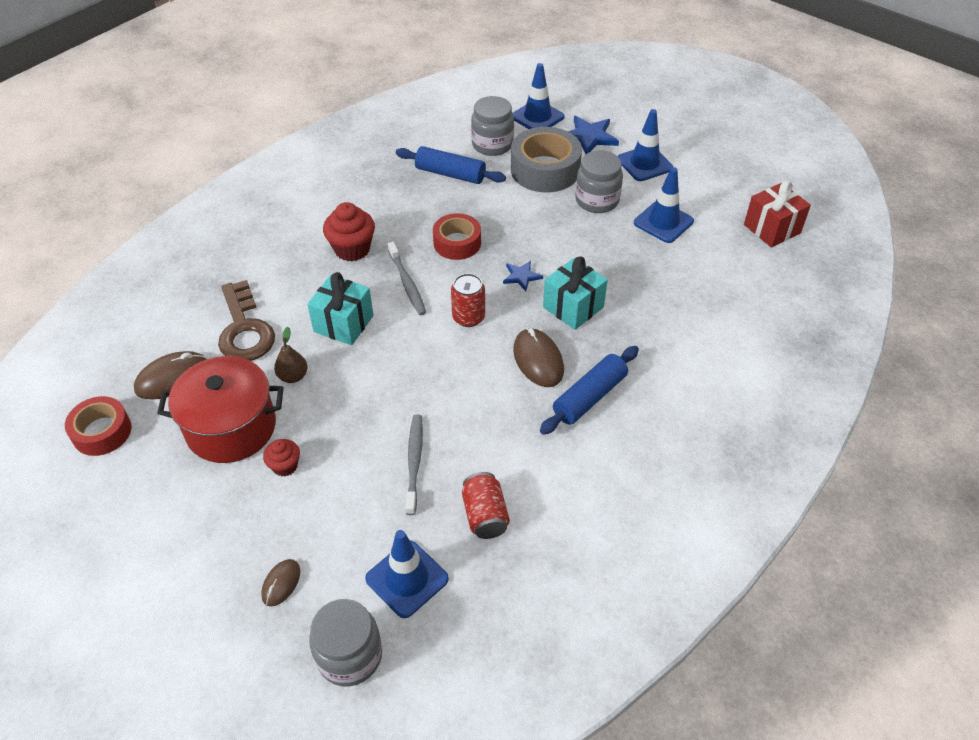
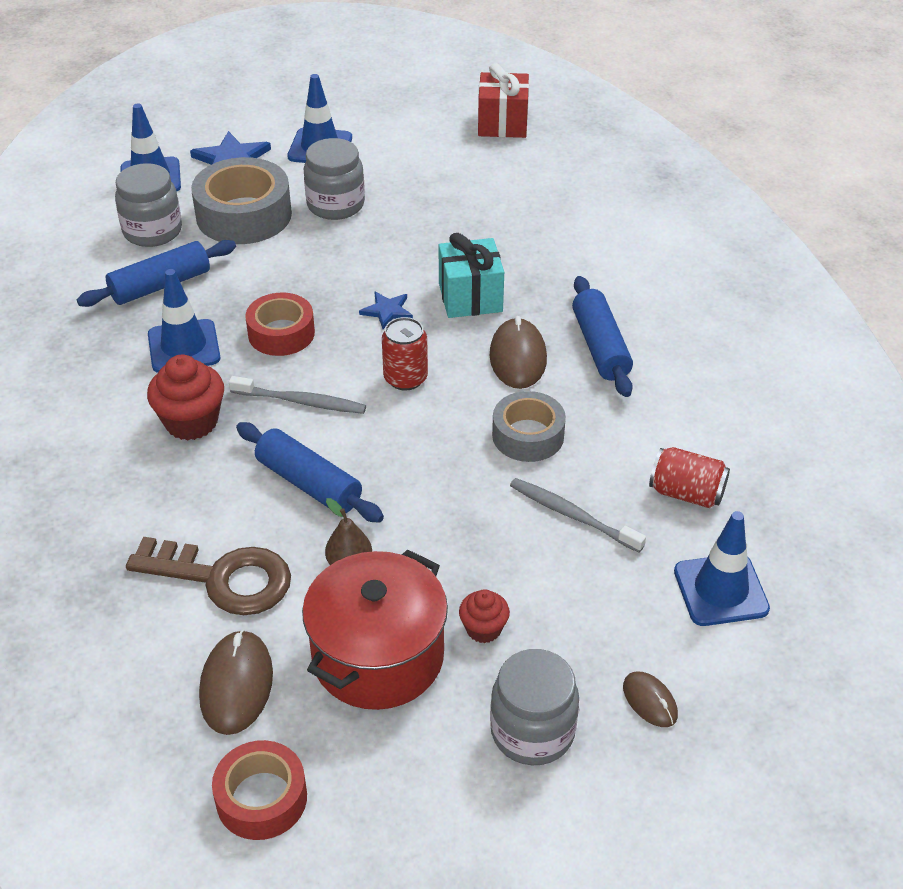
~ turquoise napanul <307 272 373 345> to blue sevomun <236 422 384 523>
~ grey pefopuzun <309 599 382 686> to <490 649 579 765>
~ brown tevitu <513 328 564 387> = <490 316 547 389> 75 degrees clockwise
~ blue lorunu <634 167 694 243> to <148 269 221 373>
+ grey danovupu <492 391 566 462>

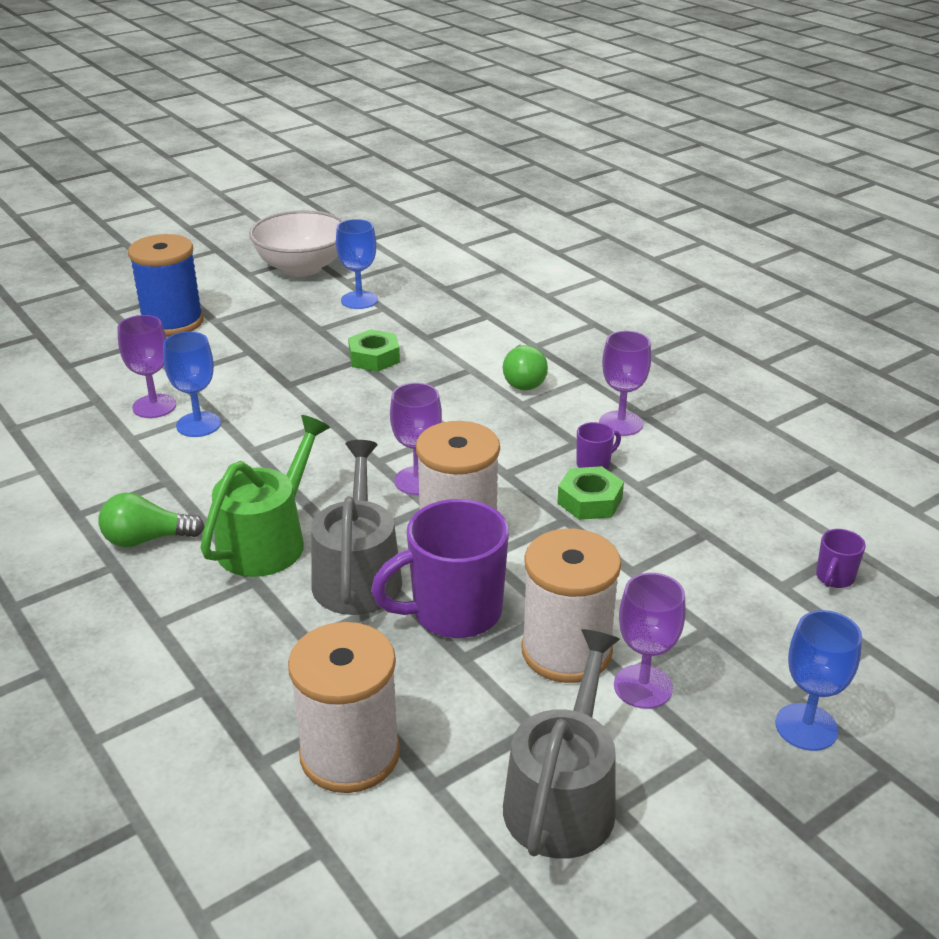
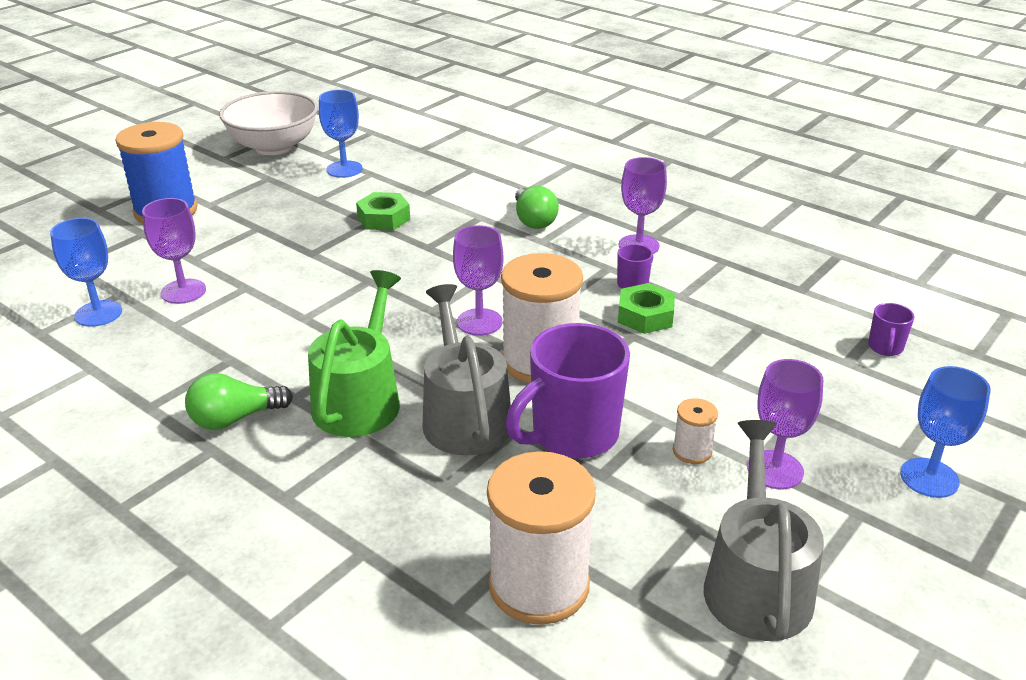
~ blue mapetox <163 332 221 437> to <50 218 122 327>
~ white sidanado <521 529 621 683> = <673 398 718 464> x0.45

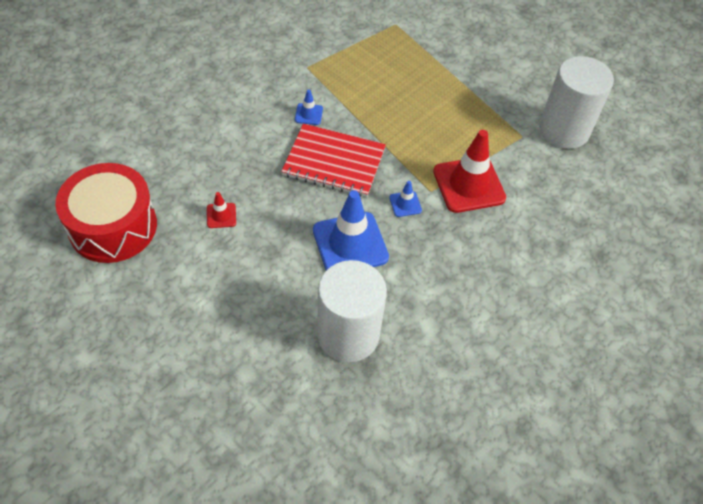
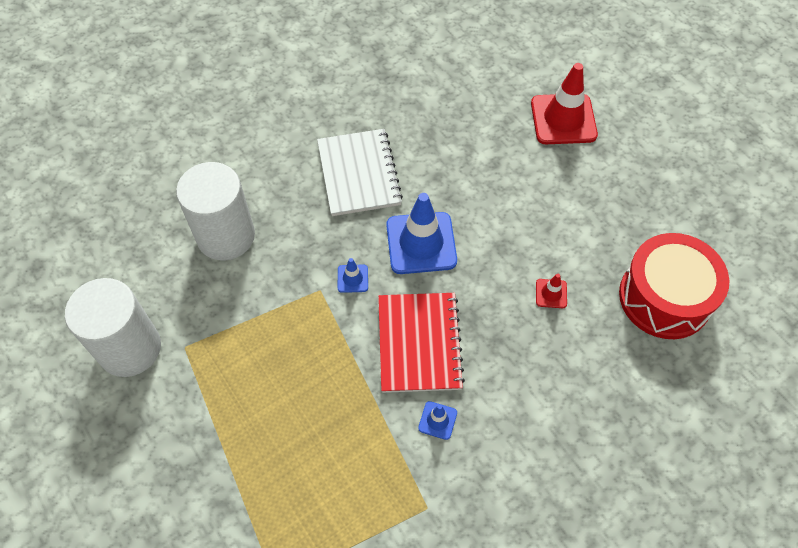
~ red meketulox <281 124 386 197> = <378 293 465 393> 60 degrees clockwise
~ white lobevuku <317 260 387 362> to <176 162 255 261>
~ red lorunu <433 130 506 213> to <531 63 598 144>
+ white meketulox <317 129 403 216>

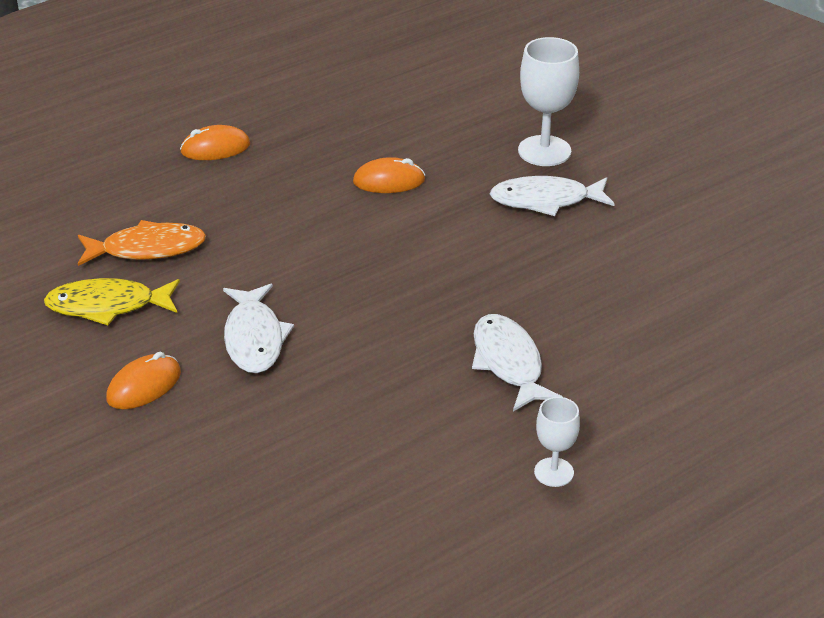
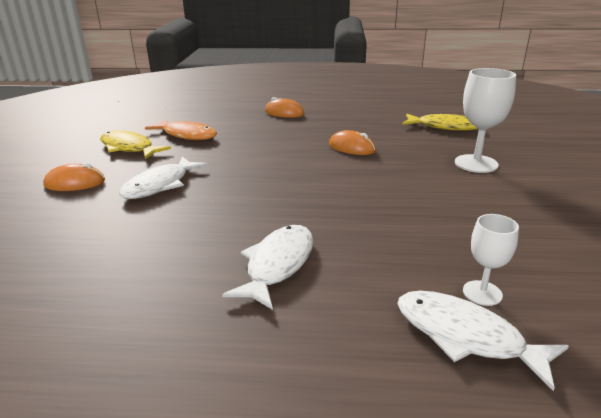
~ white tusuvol <490 176 615 216> to <397 291 569 391>
~ white mapetox <534 397 580 487> to <463 214 519 306>
+ yellow tusuvol <402 114 478 131>

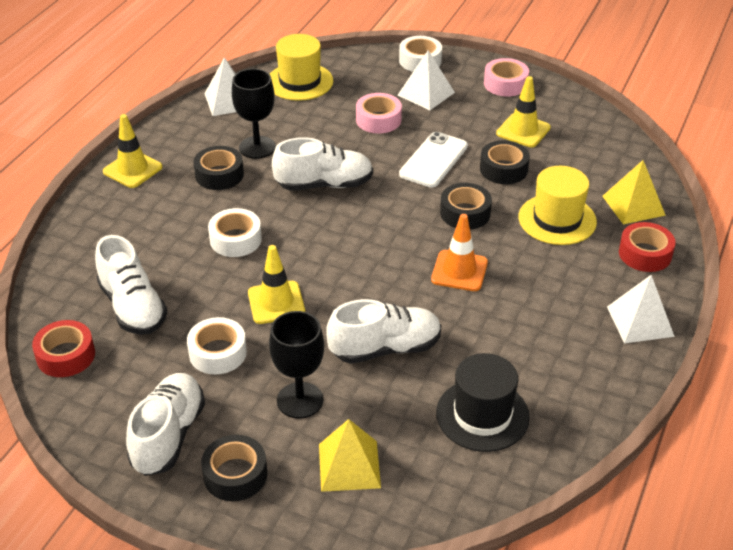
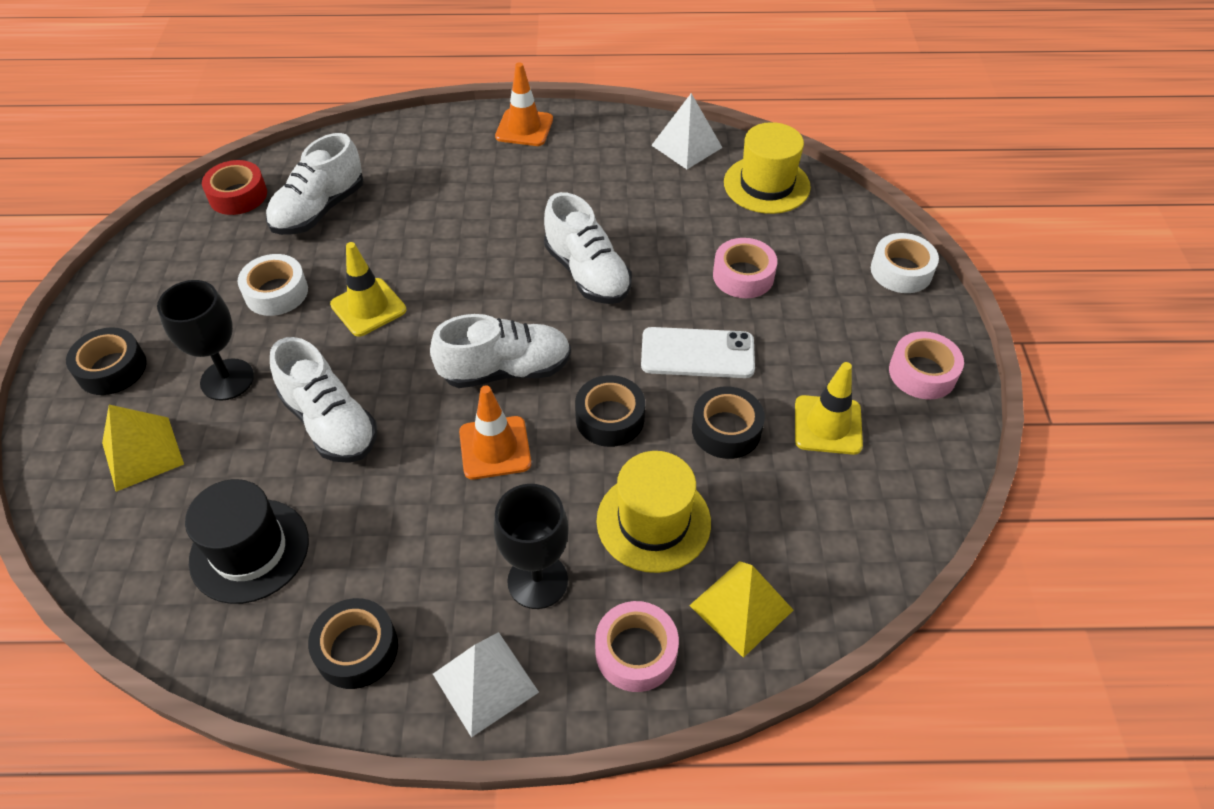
~ yellow lorunu <103 114 163 188> to orange lorunu <495 62 553 146>
~ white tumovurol <126 373 205 476> to <430 314 571 388>
~ black danovupu <194 146 244 190> to <308 598 398 689>
- white danovupu <208 208 262 257>
~ black mapetox <232 69 276 159> to <494 484 569 609>
- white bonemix <398 51 455 110>
~ red danovupu <619 222 676 272> to pink danovupu <595 601 679 692>

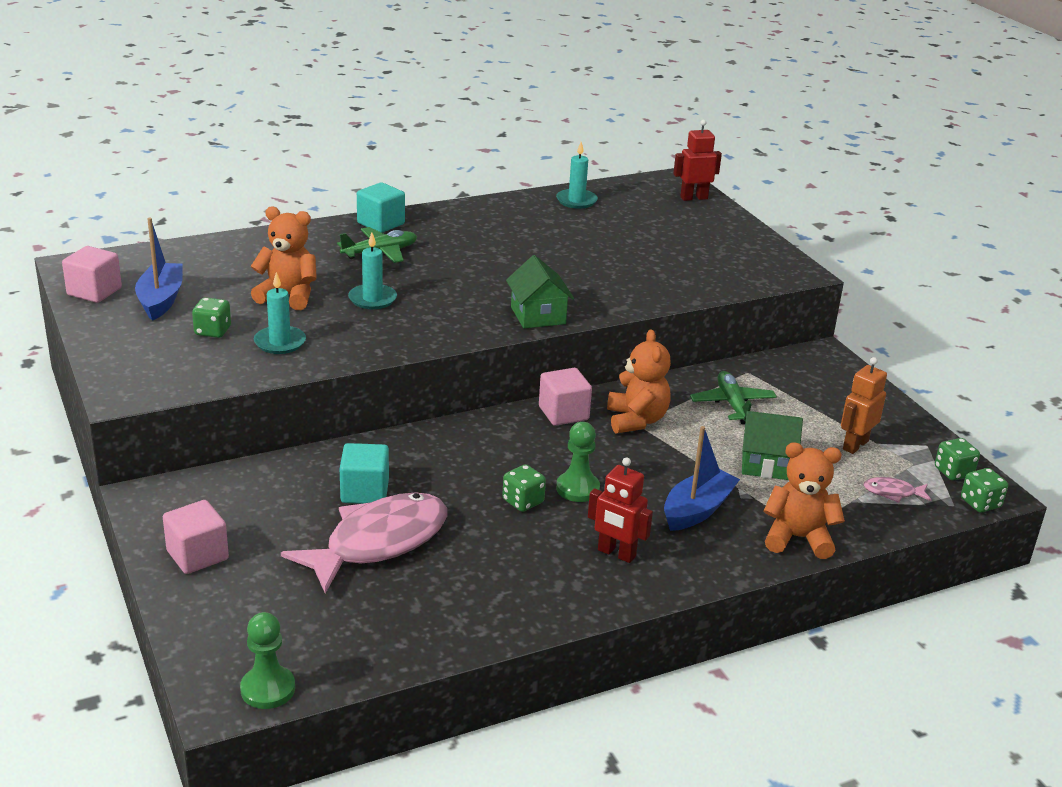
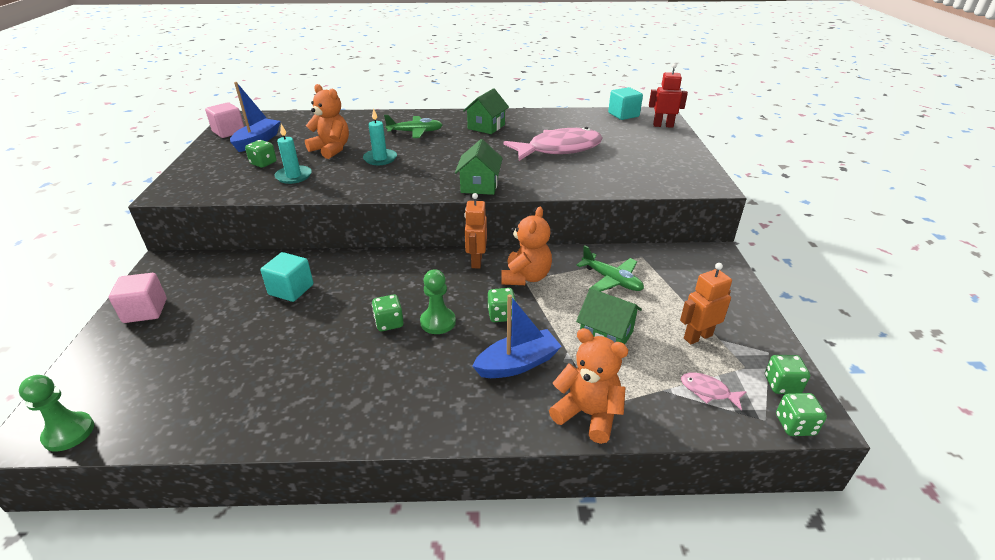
~ pink tusuvol <281 492 447 594> to <504 127 603 161>
~ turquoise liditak <357 182 405 233> to <608 87 643 120>
~ pink liditak <539 368 592 426> to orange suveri <464 193 487 268>
- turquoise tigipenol <556 142 598 209>
- red suveri <588 457 653 563>
~ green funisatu <690 371 777 424> = <577 245 644 292> 120 degrees clockwise
+ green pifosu <463 88 509 134>
+ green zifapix <488 288 517 322>

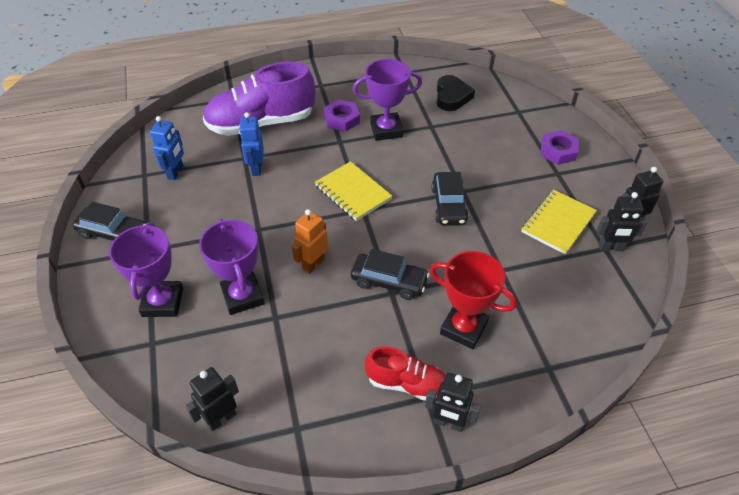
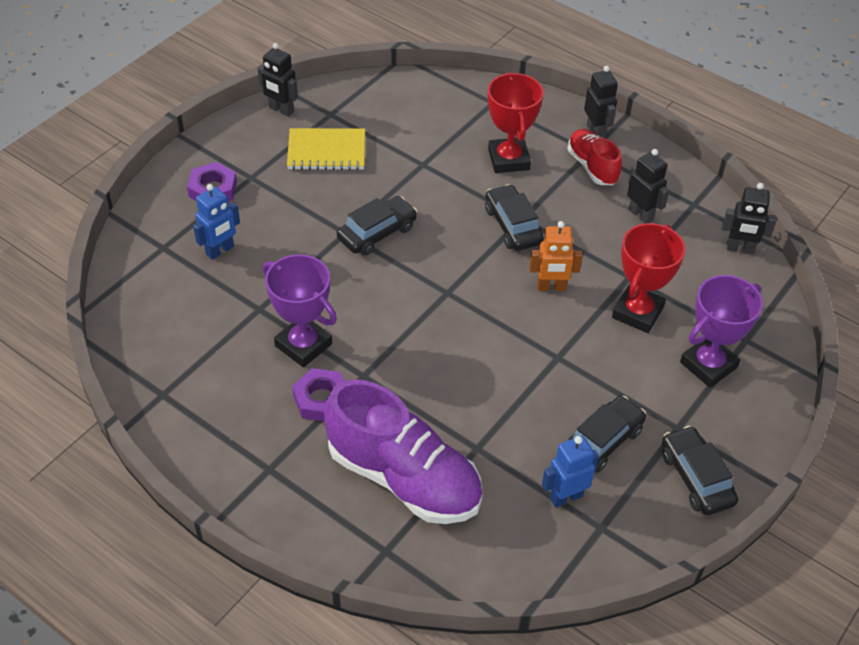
~ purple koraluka <199 219 264 315> to red koraluka <612 223 685 333>
~ blue suveri <239 112 264 176> to <193 184 240 260>
- yellow meketulox <315 161 392 221>
- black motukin <437 75 475 111>
~ black suveri <597 192 647 251> to <627 149 669 223>
+ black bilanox <567 396 646 473>

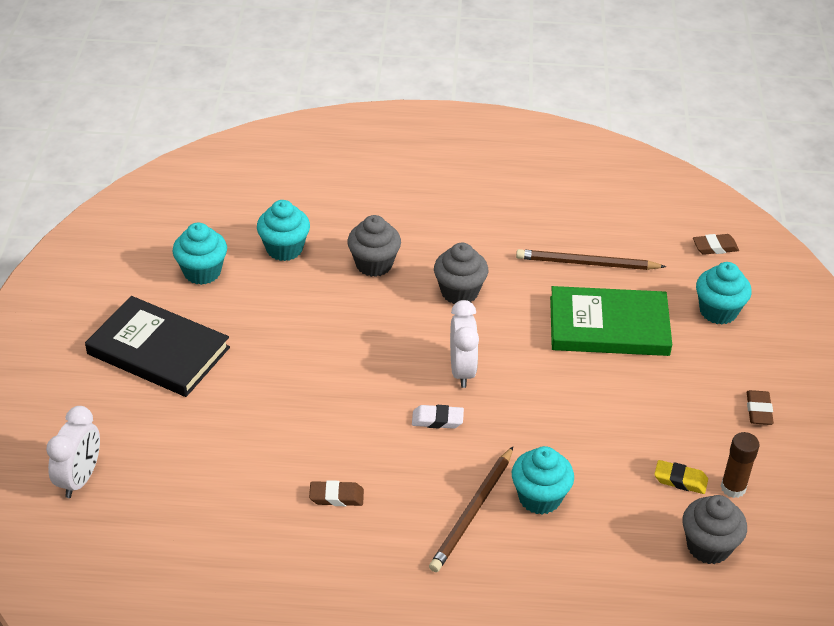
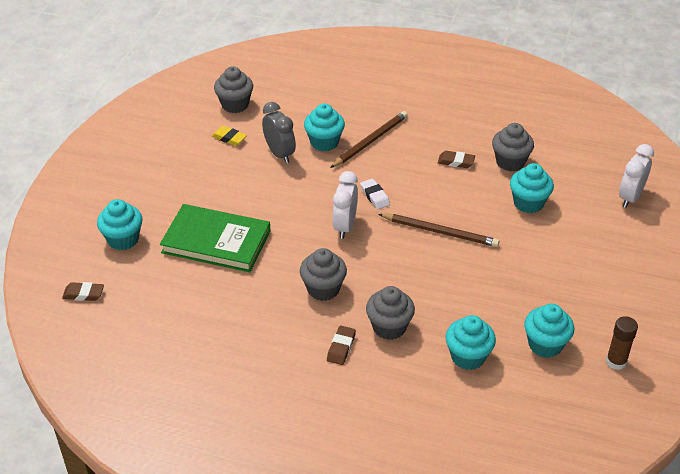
- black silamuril <85 296 230 397>
~ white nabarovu <412 405 464 429> = <360 178 390 209> 45 degrees clockwise
~ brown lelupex <516 249 666 270> to <378 214 499 247>
~ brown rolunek <721 432 759 498> to <606 316 638 370>
~ brown nabarovu <747 390 774 425> to <327 326 356 365>
+ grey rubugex <262 102 296 164>
+ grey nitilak <492 123 534 172>
+ turquoise nitilak <510 163 554 213>

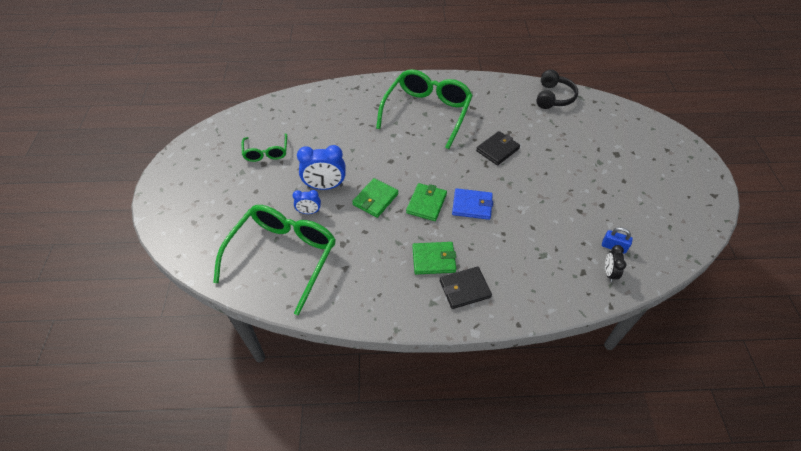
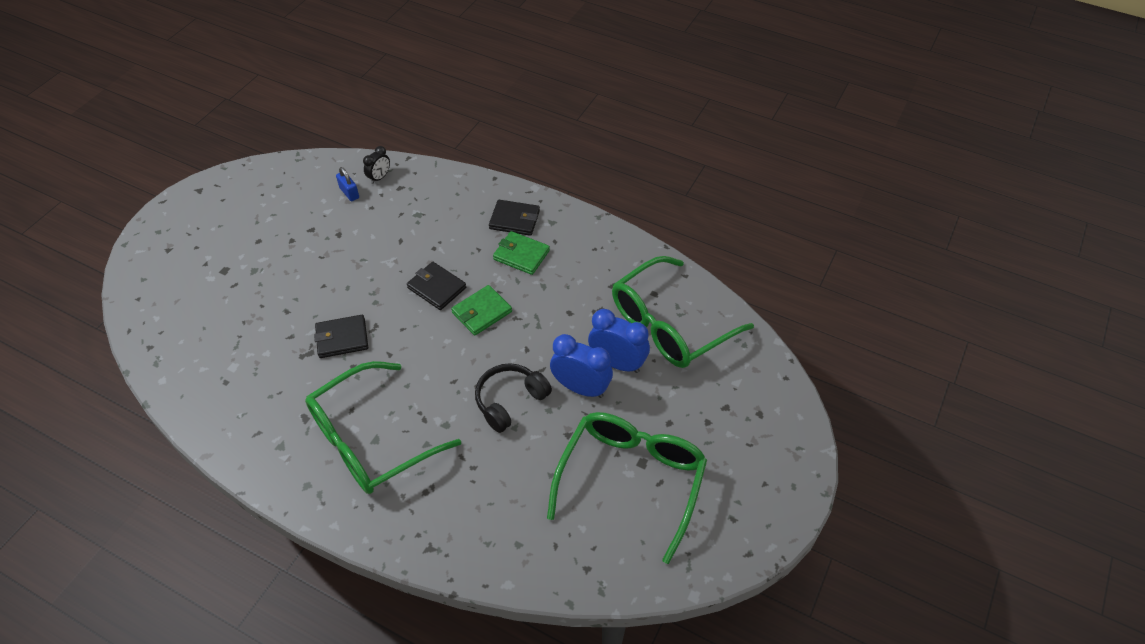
~ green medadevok <242 134 287 162> = <547 412 707 564> x1.96
~ blue rubugex <293 190 321 214> = <588 309 650 373> x1.78
- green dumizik <352 178 398 218>
~ blue dumizik <452 188 493 220> to black dumizik <407 262 466 310>
~ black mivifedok <536 70 578 109> to <475 363 552 433>

